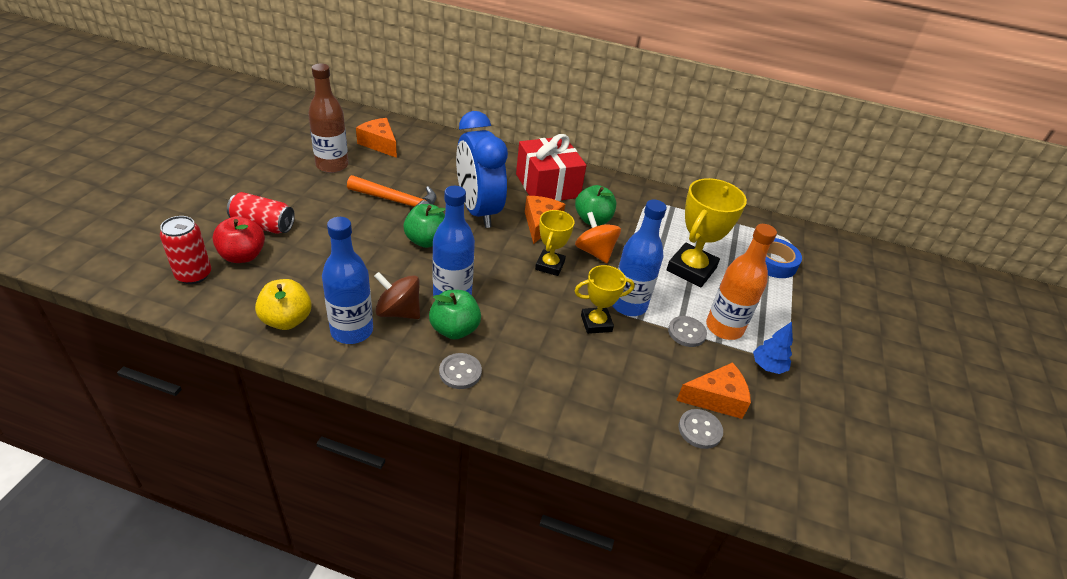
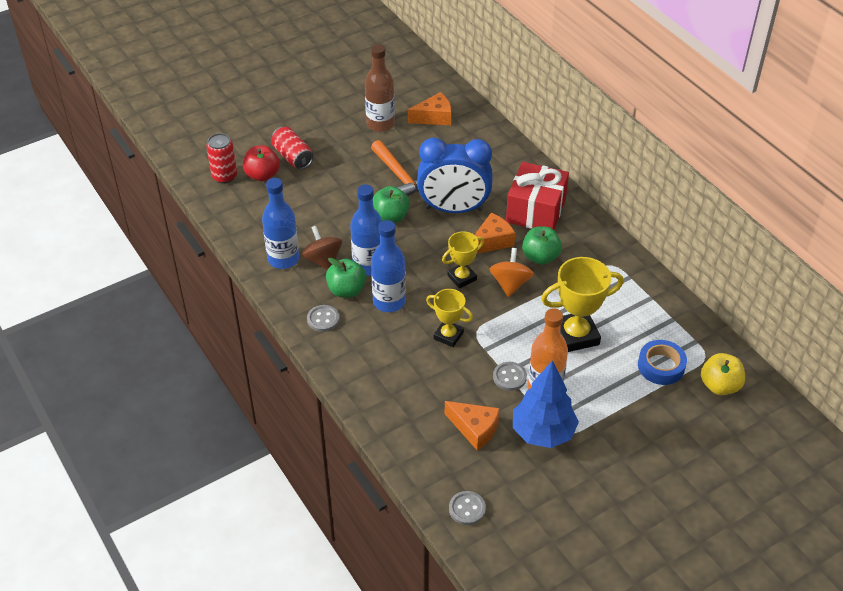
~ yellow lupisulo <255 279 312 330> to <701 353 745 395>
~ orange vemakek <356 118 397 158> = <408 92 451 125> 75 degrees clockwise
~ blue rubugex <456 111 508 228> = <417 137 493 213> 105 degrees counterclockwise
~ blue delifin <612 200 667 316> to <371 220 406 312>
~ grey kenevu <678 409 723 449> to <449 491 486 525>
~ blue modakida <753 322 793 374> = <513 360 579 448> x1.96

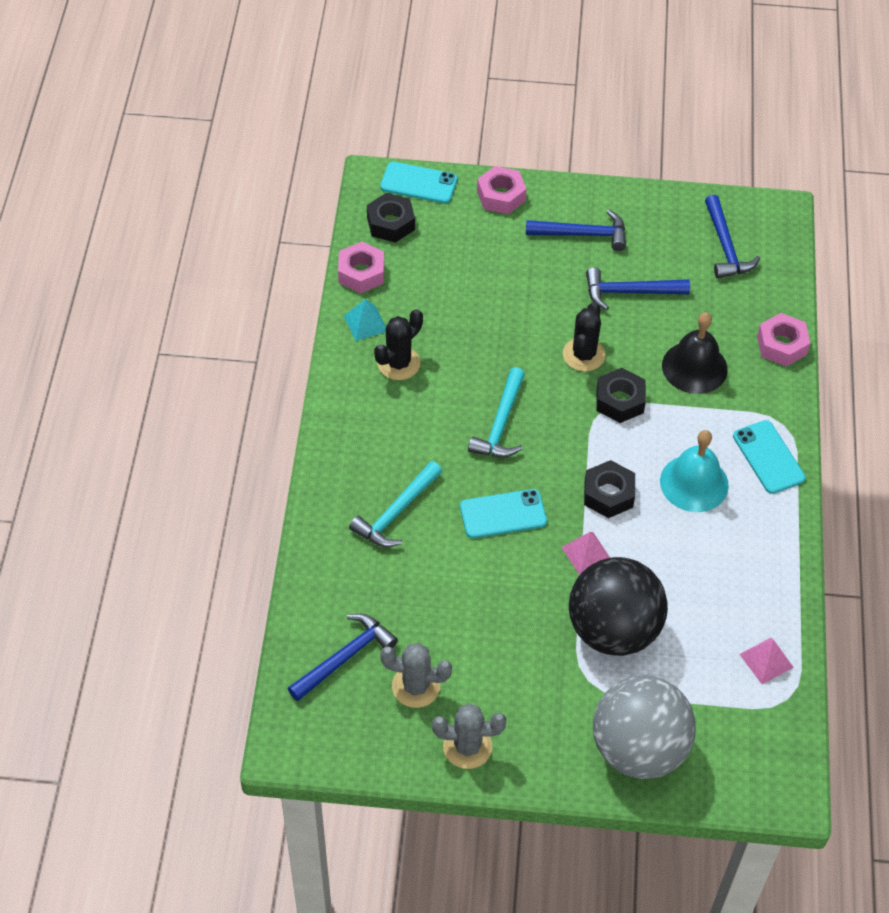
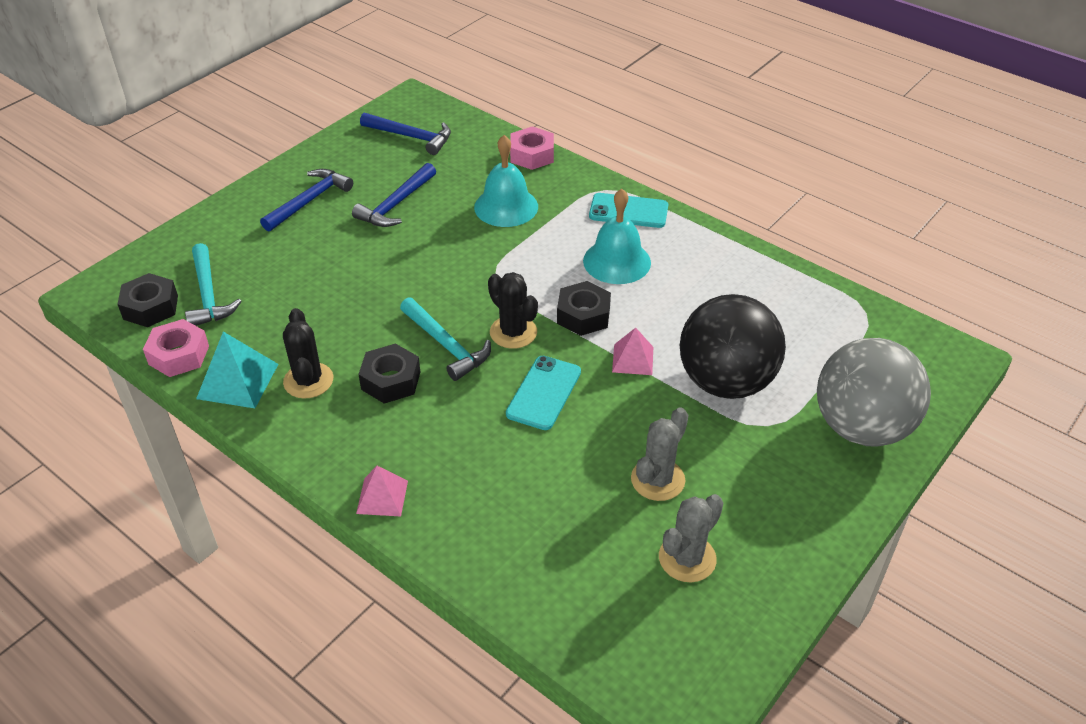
- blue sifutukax <288 614 398 701>
~ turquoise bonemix <344 299 386 341> = <196 332 278 408> x1.53
~ turquoise sifutukax <349 461 442 547> to <185 243 242 326>
- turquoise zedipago <380 162 458 204>
~ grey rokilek <432 703 506 769> to <631 407 688 501>
- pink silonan <477 166 527 214>
~ black rokilek <563 302 606 372> to <488 272 538 349>
~ black silonan <596 368 646 423> to <358 343 420 404>
~ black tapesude <662 312 728 394> to turquoise tapesude <474 135 538 227>
~ pink bonemix <740 638 794 684> to <356 466 408 516>

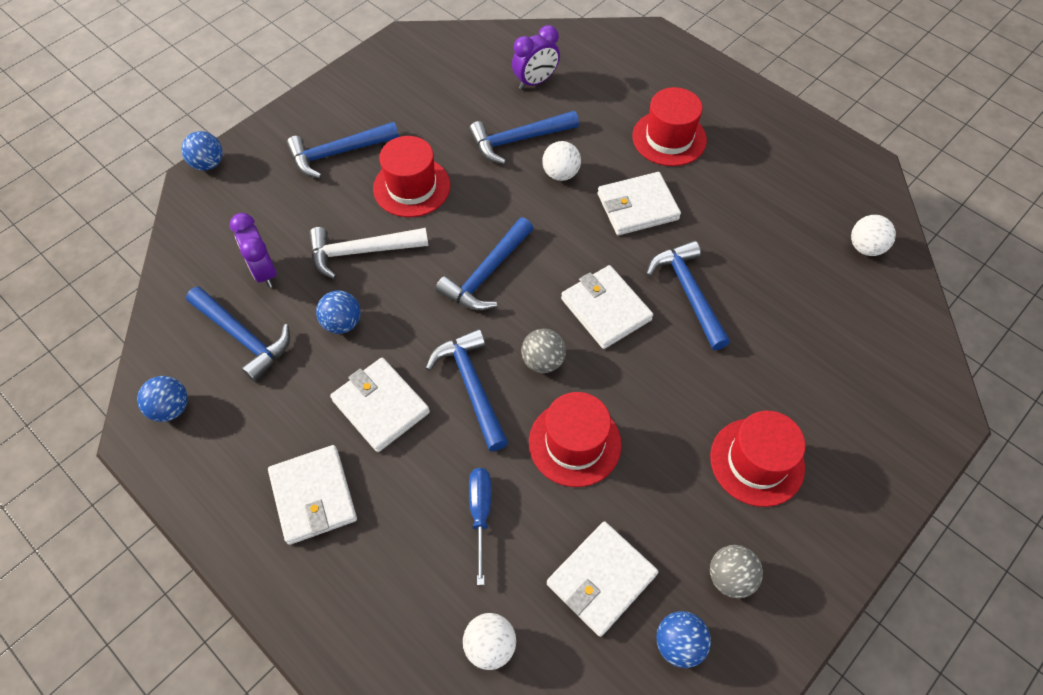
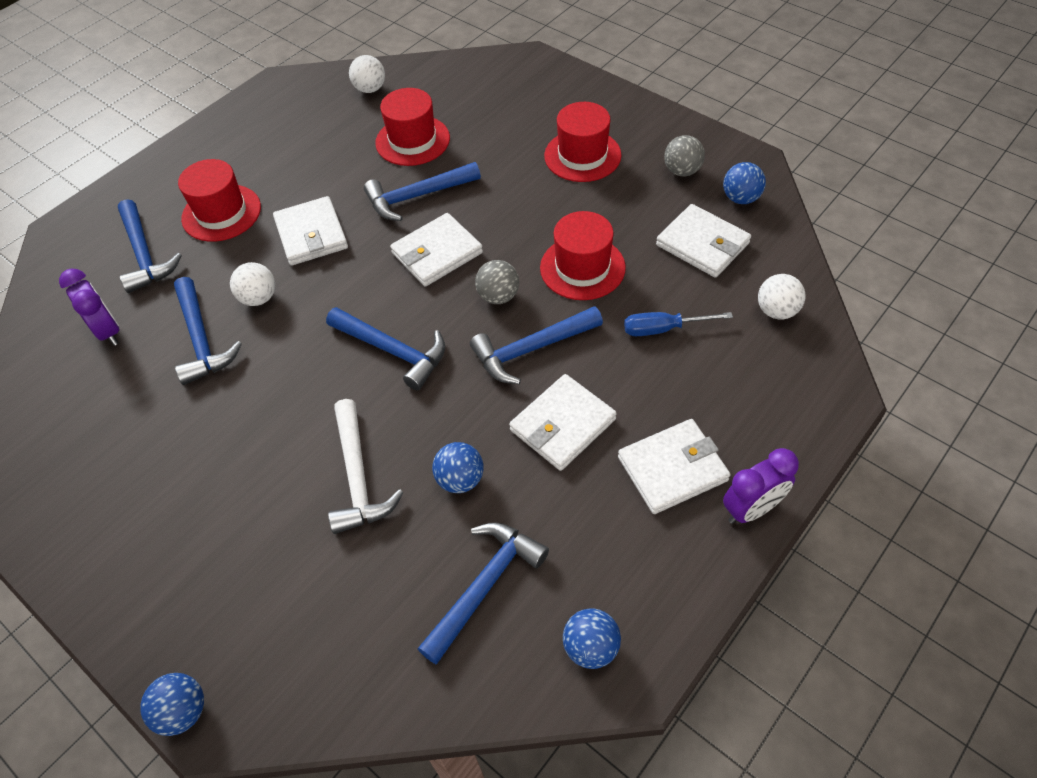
~ purple rubugex <230 213 277 288> to <723 448 799 524>
~ blue sifutukax <286 122 399 178> to <118 199 182 293>
~ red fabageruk <373 136 450 217> to <375 88 450 166>

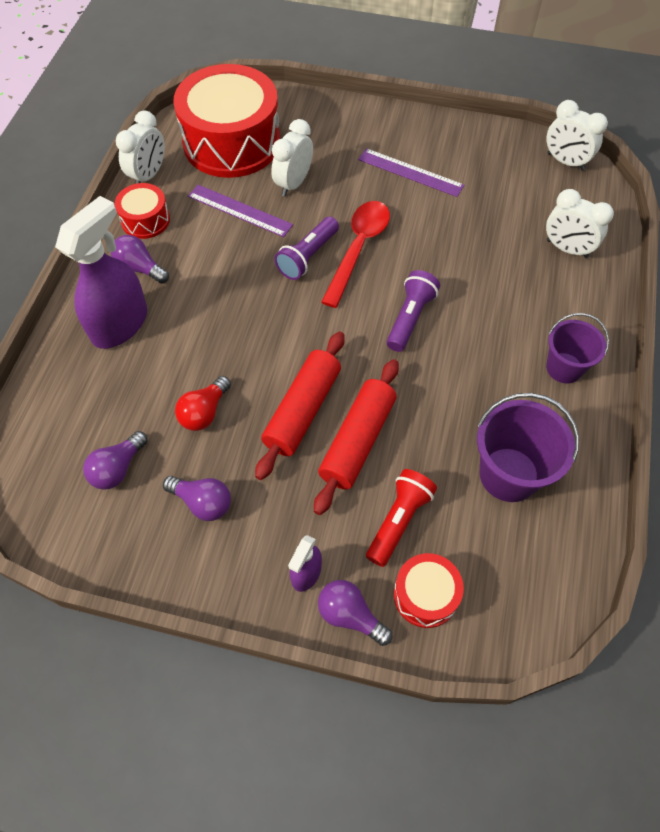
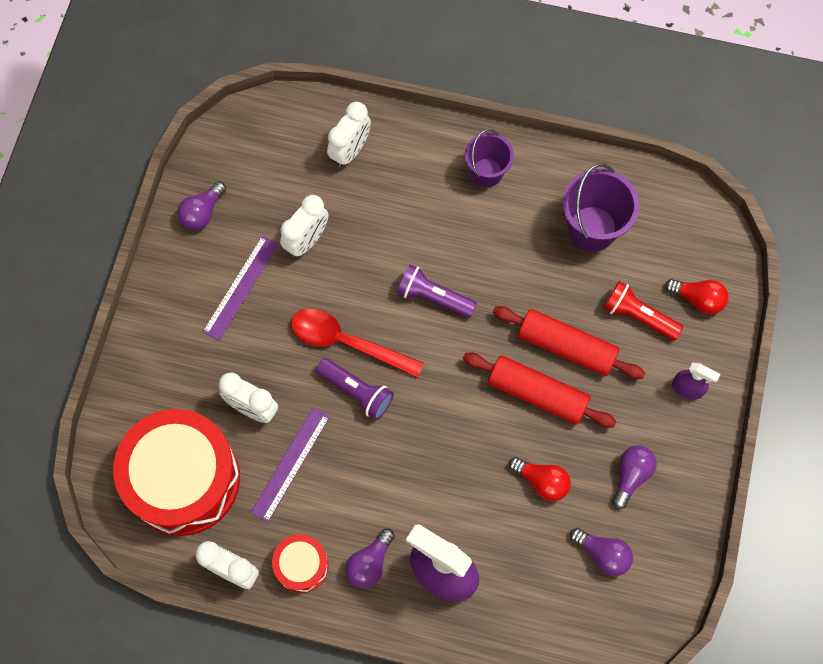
~ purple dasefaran <318 580 392 646> to <177 181 226 230>
~ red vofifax <394 553 464 628> to red dasefaran <665 279 729 314>
~ white rubugex <547 100 608 171> to <280 195 328 257>

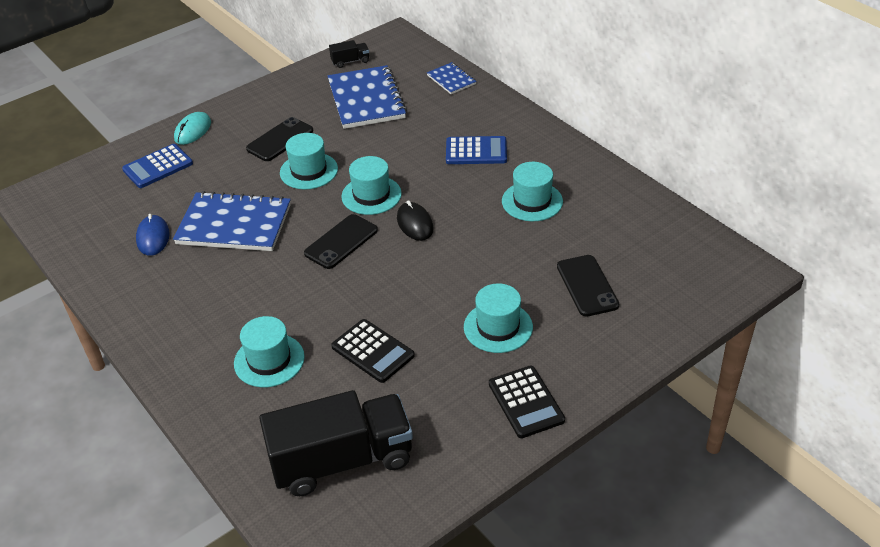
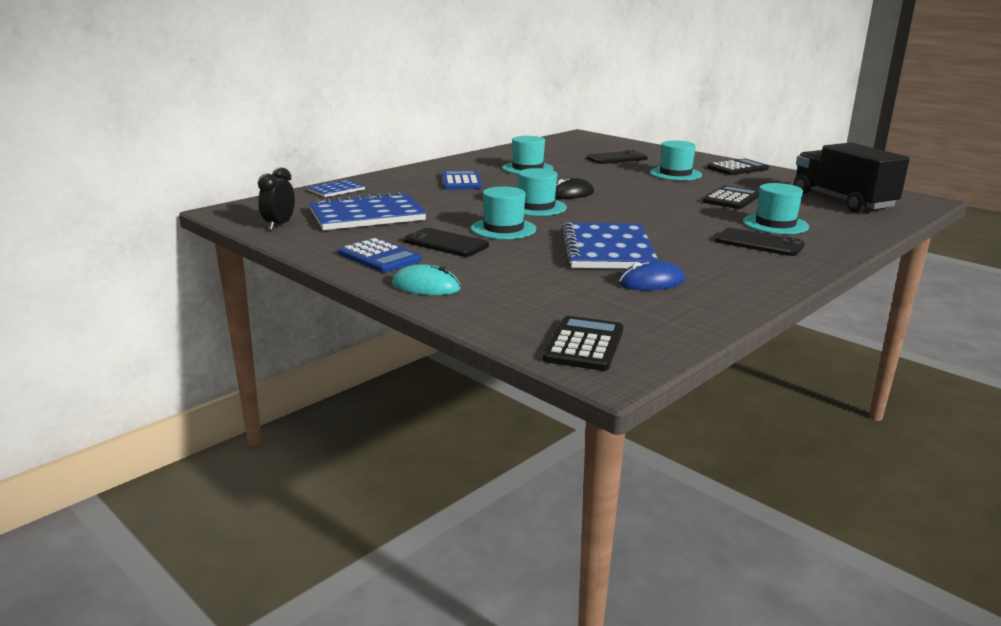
~ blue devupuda <122 144 193 188> to <338 238 422 273>
~ black zedipago <304 214 378 269> to <715 228 805 256>
~ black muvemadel <329 40 369 68> to black rubugex <258 167 295 230>
+ black devupuda <543 316 623 371>

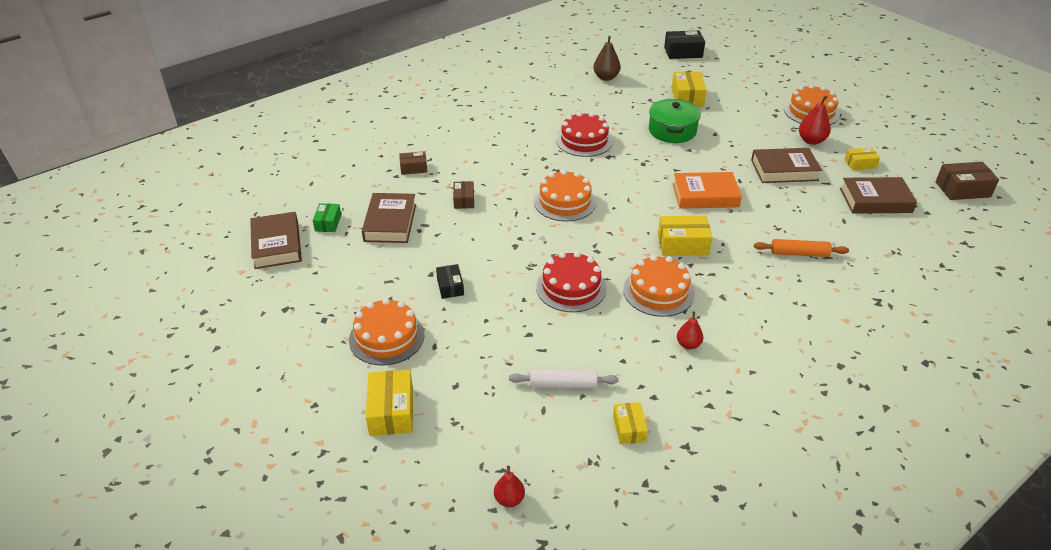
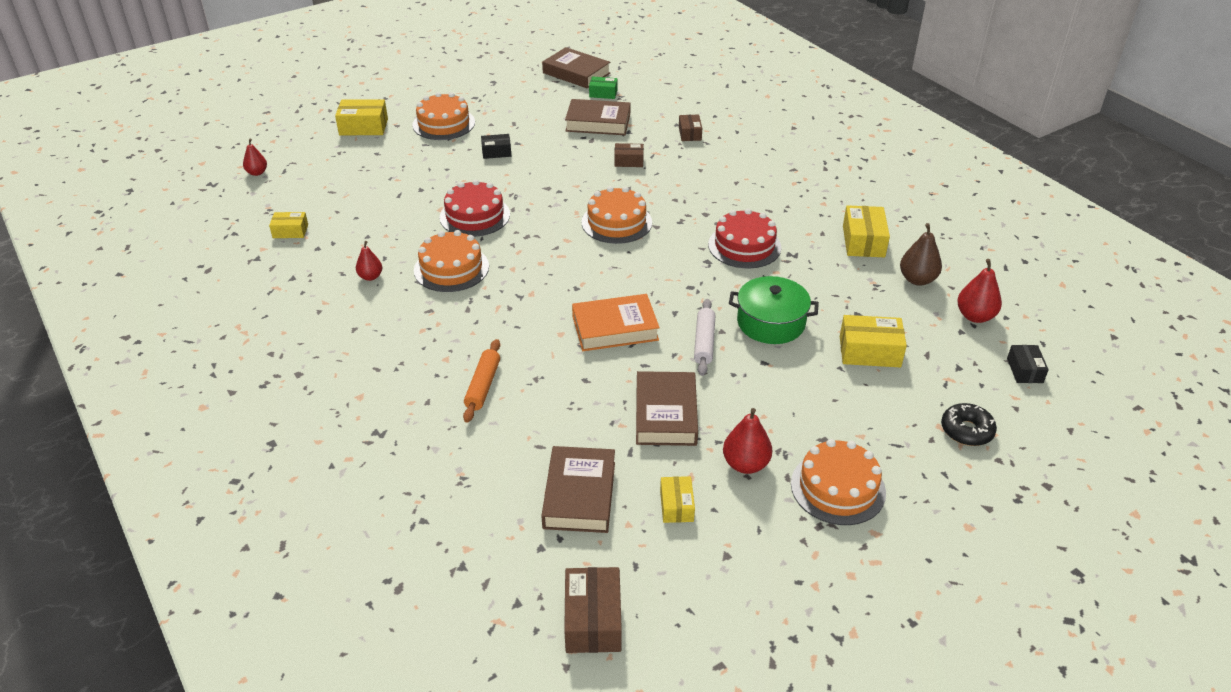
~ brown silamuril <250 212 302 269> = <542 47 610 89> 45 degrees clockwise
~ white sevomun <509 369 619 389> to <694 299 715 376>
~ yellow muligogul <658 216 712 256> to <843 205 890 257>
~ black muligogul <664 30 705 59> = <1007 345 1049 383> x0.62
~ orange silamuril <673 172 742 209> = <572 294 660 351> 75 degrees clockwise
+ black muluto <941 403 997 446>
+ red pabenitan <957 259 1002 323>

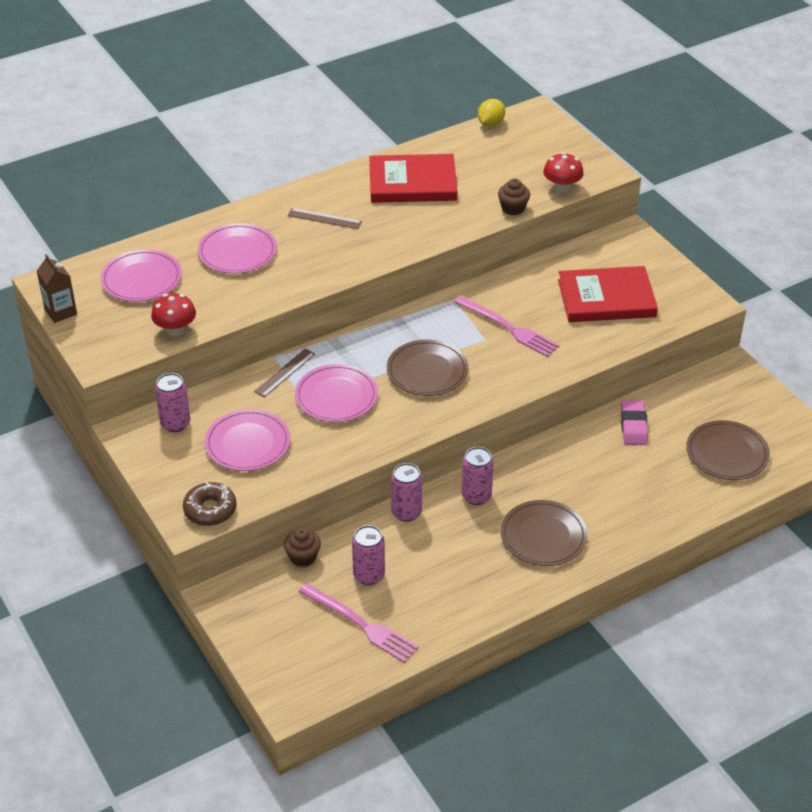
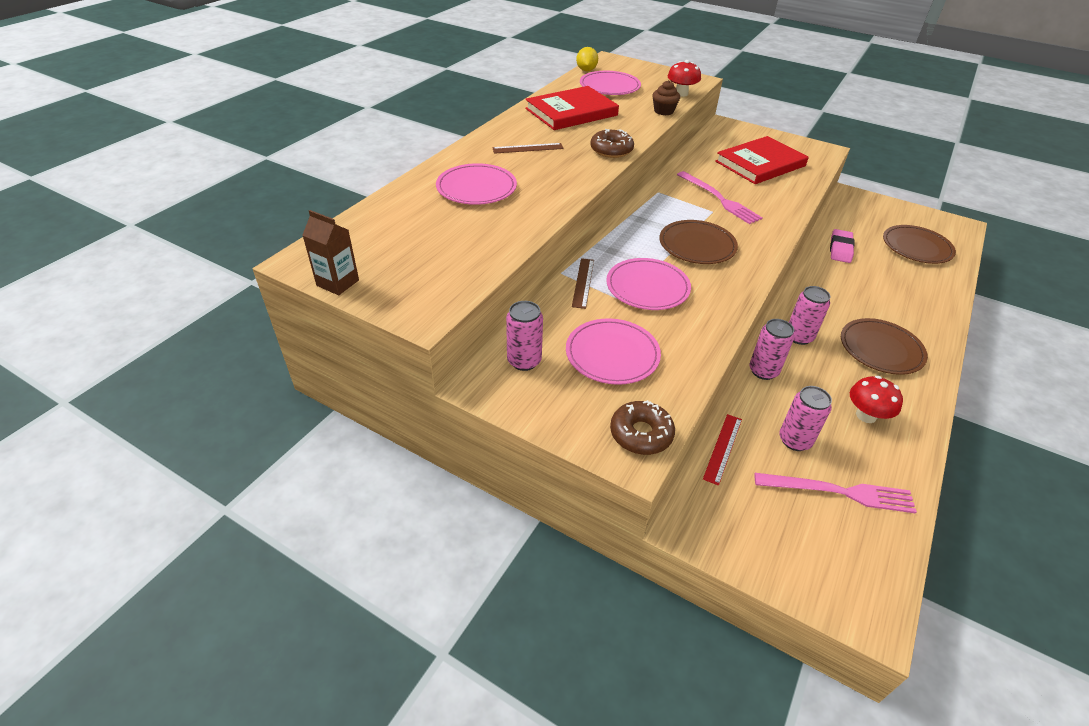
~ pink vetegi <100 249 182 302> to <580 71 641 95>
~ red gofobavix <151 293 196 337> to <850 376 903 423>
~ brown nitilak <284 528 321 567> to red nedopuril <703 414 742 486>
~ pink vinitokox <454 296 559 357> = <677 171 762 224> 45 degrees clockwise
~ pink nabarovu <621 400 648 445> = <830 229 855 263> 45 degrees clockwise
+ brown muluto <590 129 634 158>

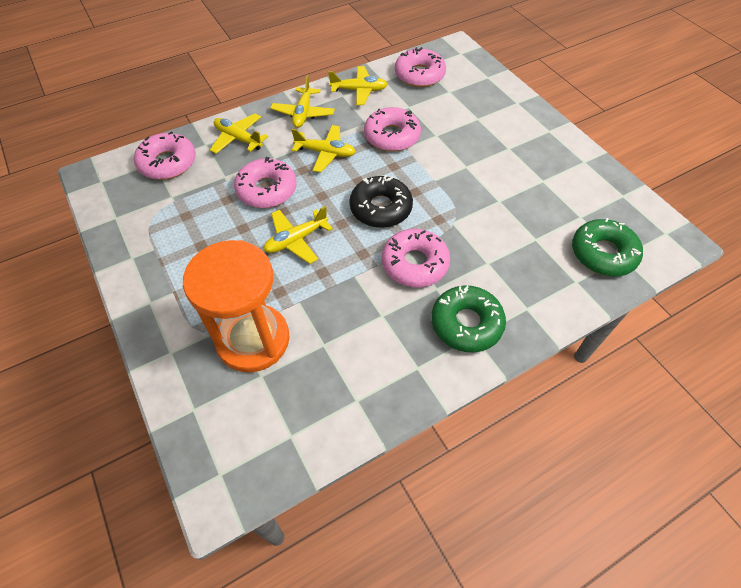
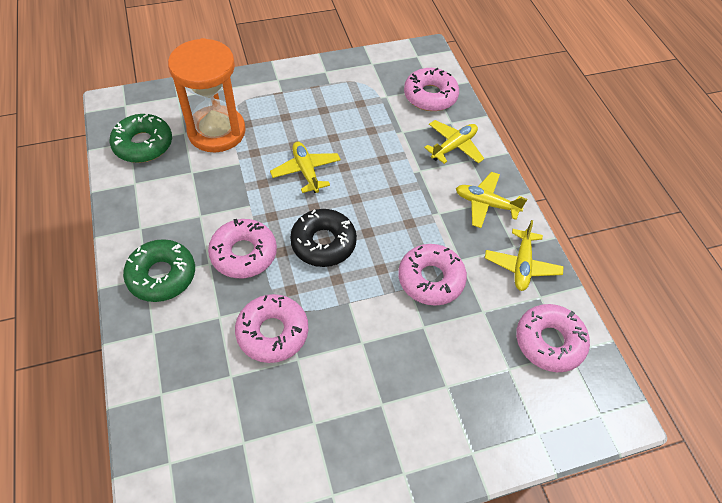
~ pink muluto <234 157 297 208> to <235 294 308 363>
- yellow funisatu <291 125 356 173>
~ green muluto <572 218 643 276> to <110 114 172 163>

